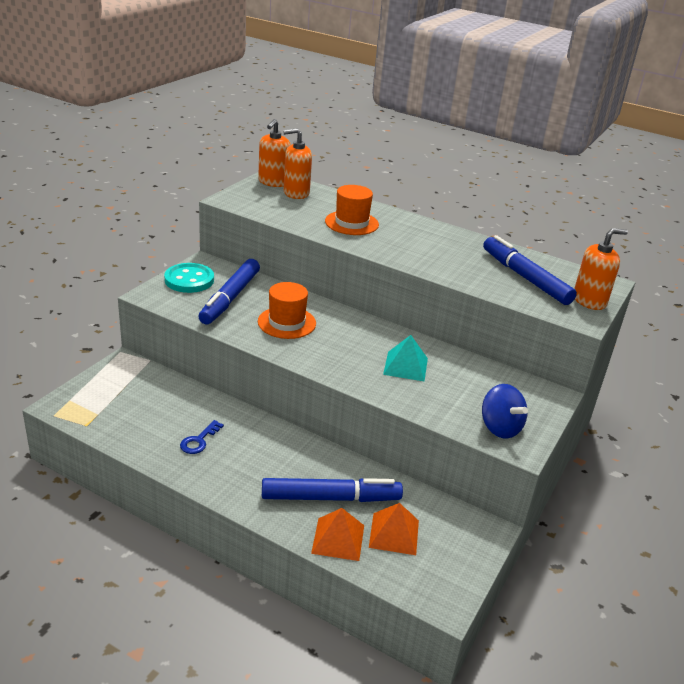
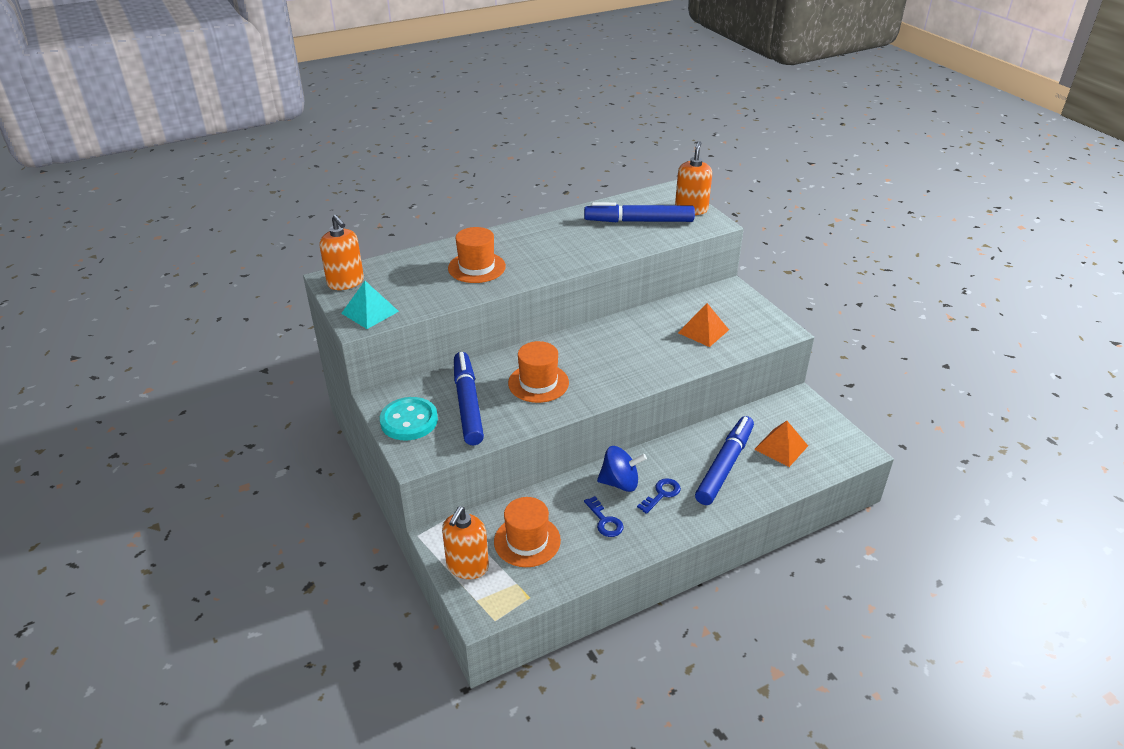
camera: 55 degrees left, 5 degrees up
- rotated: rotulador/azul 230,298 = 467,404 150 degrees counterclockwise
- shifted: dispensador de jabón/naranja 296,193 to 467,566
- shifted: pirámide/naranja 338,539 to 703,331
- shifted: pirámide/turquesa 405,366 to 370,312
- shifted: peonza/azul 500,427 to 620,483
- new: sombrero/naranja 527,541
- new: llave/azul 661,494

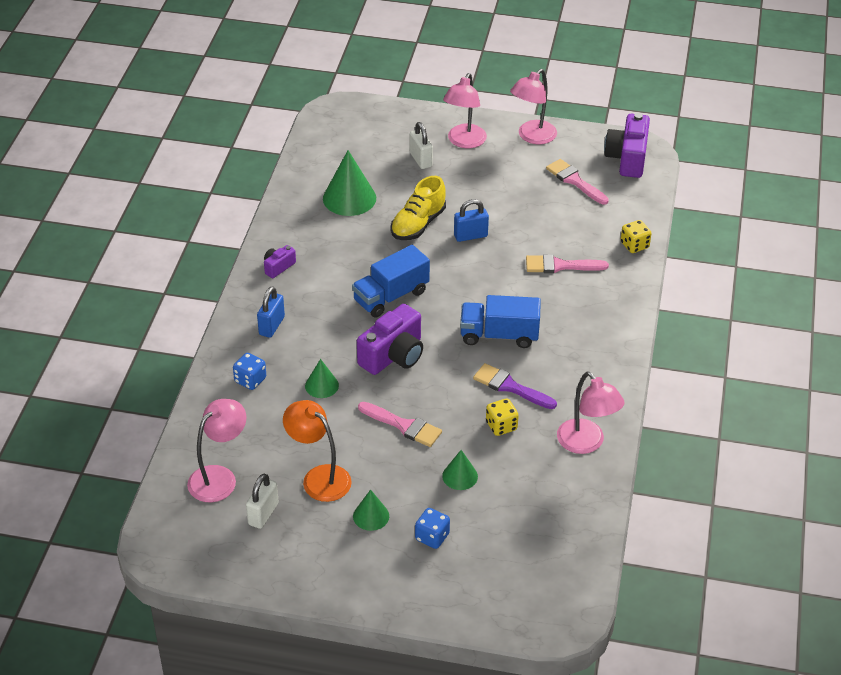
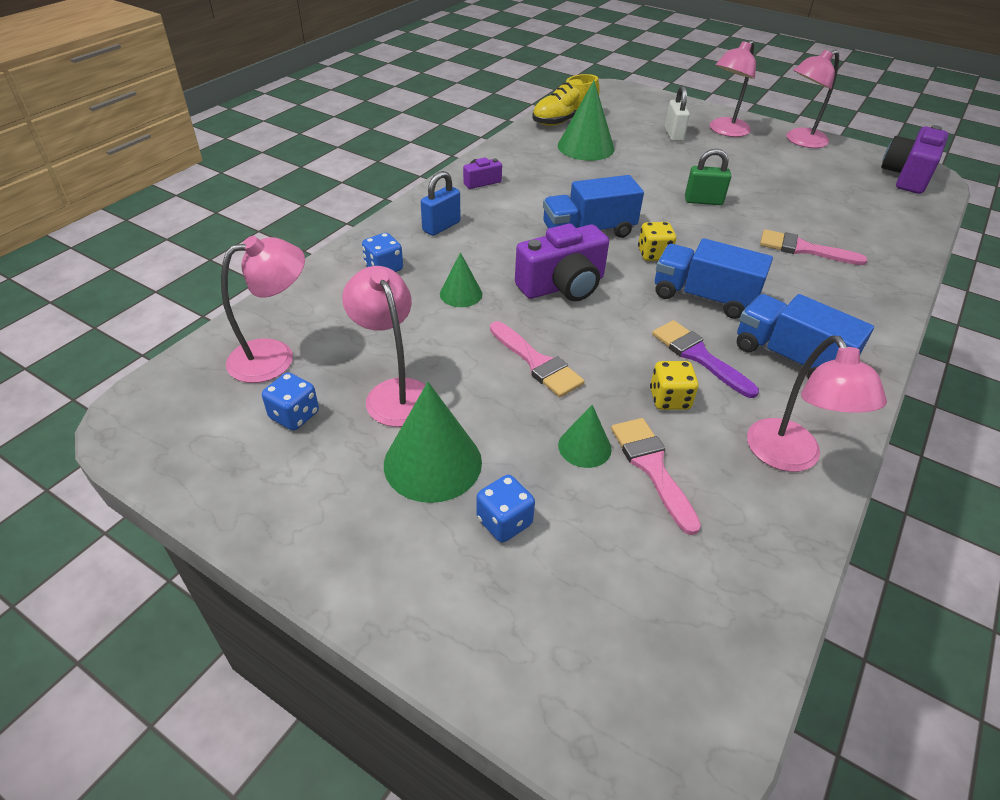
camera: 20 degrees right, 0 degrees up
- swapped: candado/blanco 263,514 to dado/azul 294,415
- repainted: lámpara/naranja 319,477 to lámpara/rosa 394,392
- scaled: cono/verde 371,516 = 432,463 x1.79
- shifted: zapato/amarillo 418,224 to 564,120
- repainted: candado/azul 470,236 to candado/verde 703,201
- shifted: pincel/rosa 574,181 to 652,467
- shifted: dado/amarillo 634,245 to 653,254
- new: camión/azul 790,357

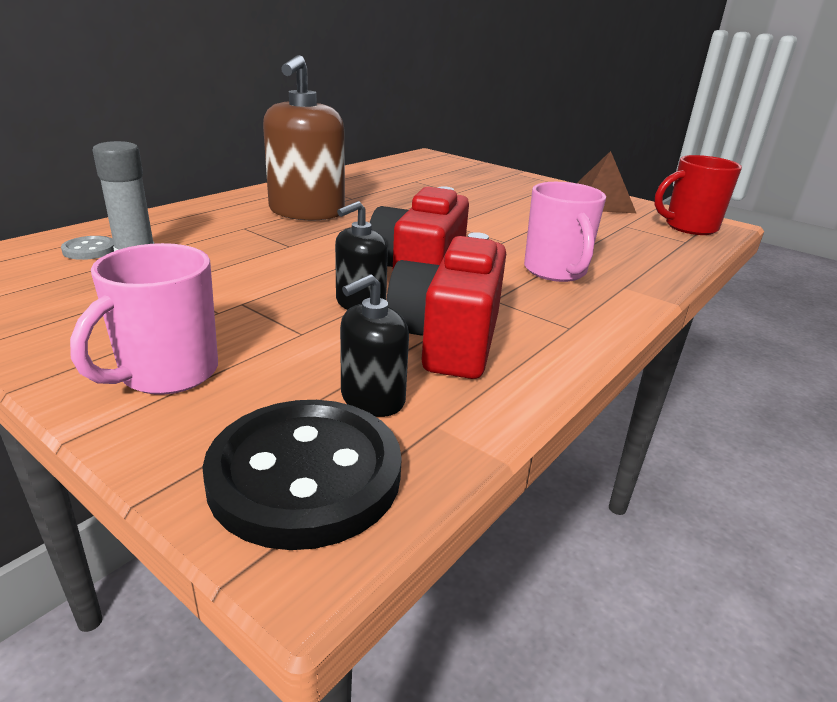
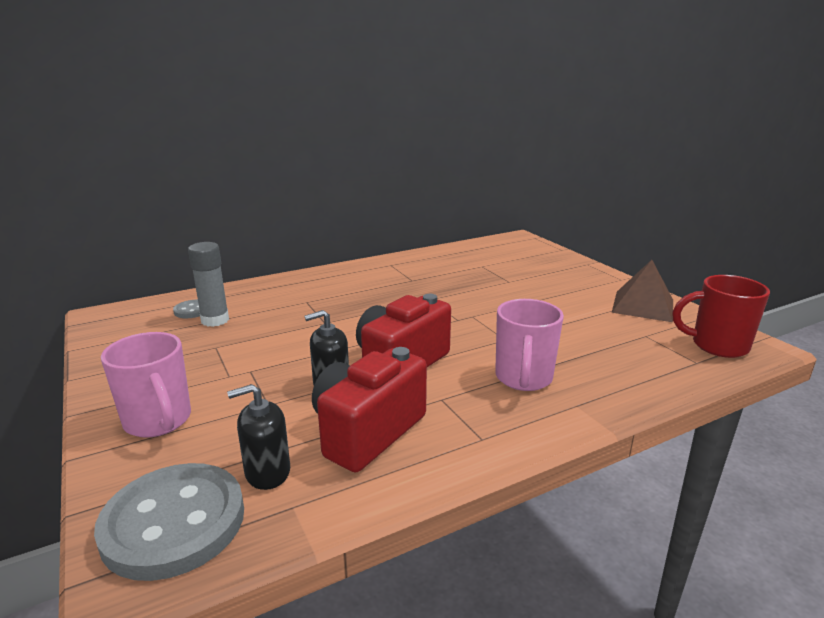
camera: 25 degrees right, 5 degrees down
- rotated: taza/rosa 167,374 = 158,421 90 degrees counterclockwise
- repainted: botón/negro 305,475 to botón/gris 174,523
- gone: dispensador de jabón/marrón 306,212

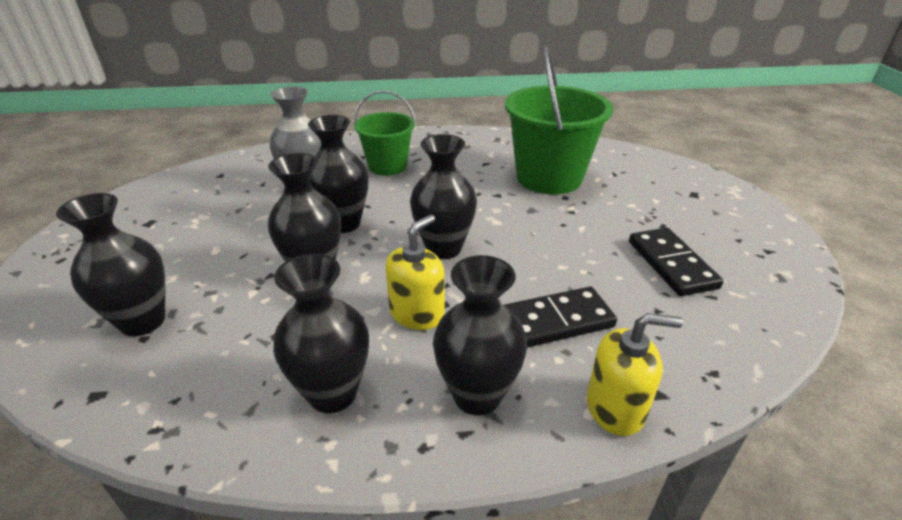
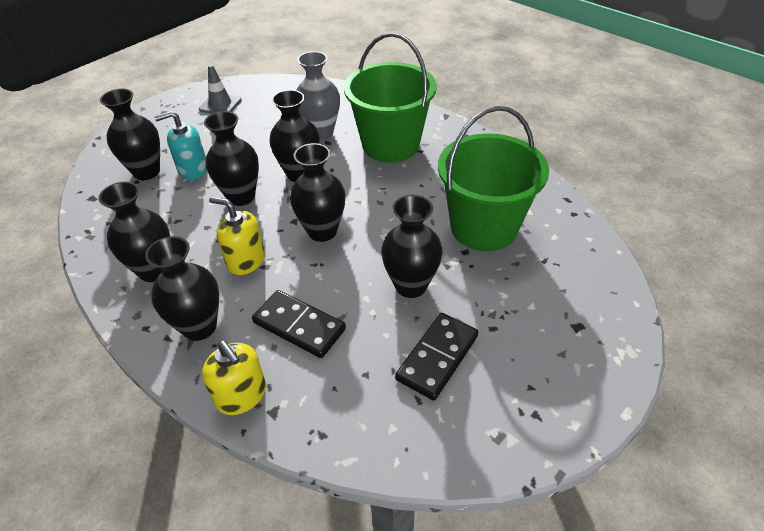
camera: 50 degrees right, 10 degrees up
- scaled: balde/verde 387,166 = 391,145 x1.64
- rotated: dispensador de jabón/amarillo 417,313 = 246,260 150 degrees counterclockwise
- new: dispensador de jabón/turquesa 193,169
- new: cono de tráfico/gris 220,105
- new: florero/negro 411,285

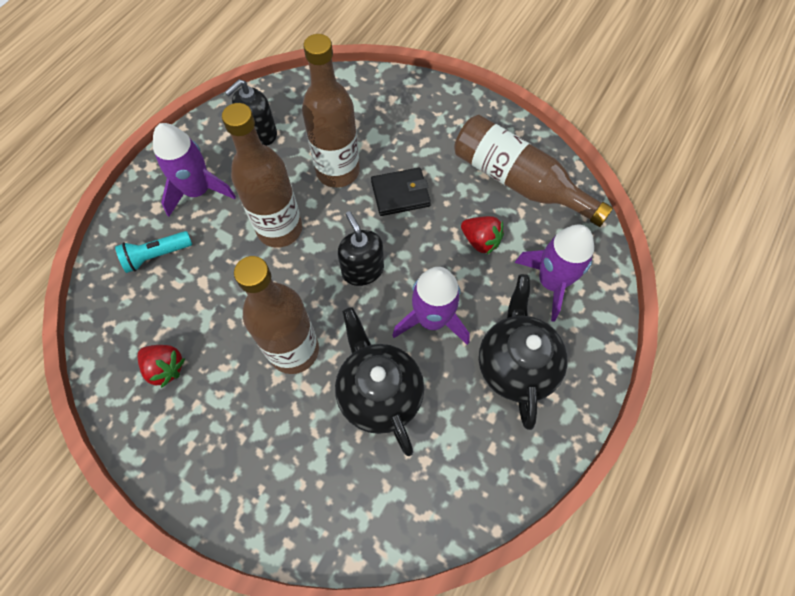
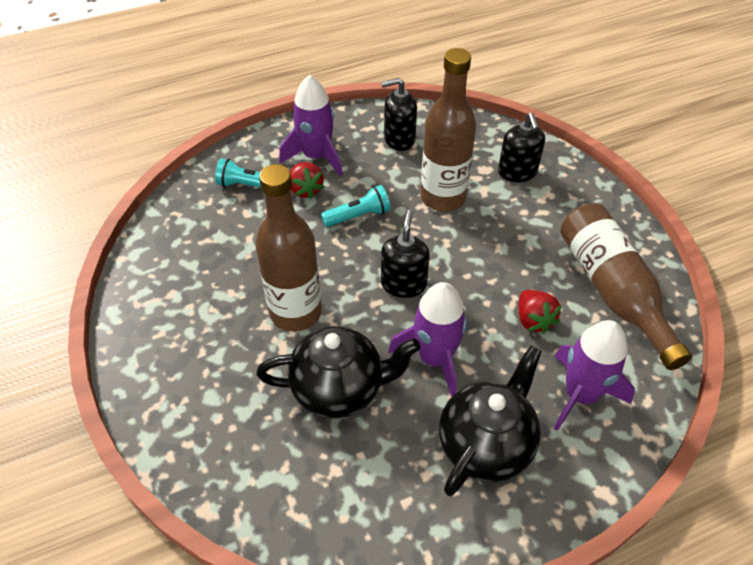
camera: 35 degrees right, 15 degrees down
- shifted: fresa/rojo 165,368 to 305,190
- swapped: botella/marrón 279,229 to lámpara de mano/turquesa 358,216
- rotated: tetera/negro 379,393 = 339,389 75 degrees clockwise
- gone: cartera/negro 400,194
- new: dispensador de jabón/negro 517,172

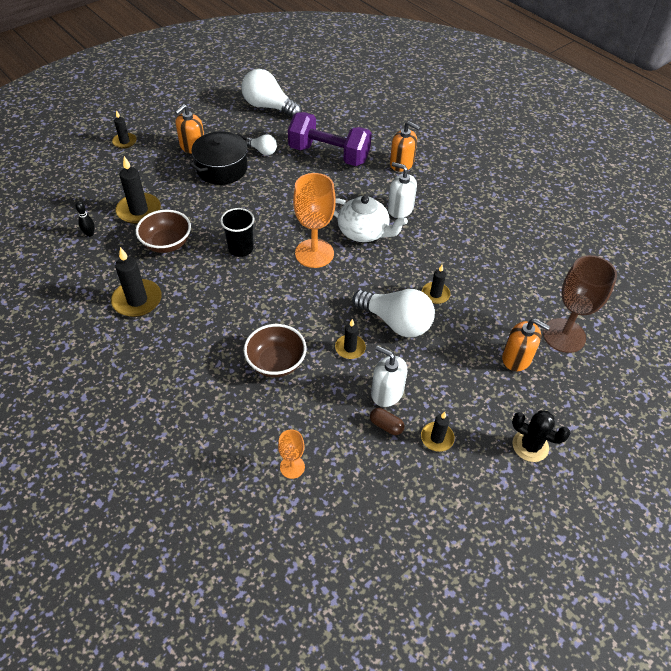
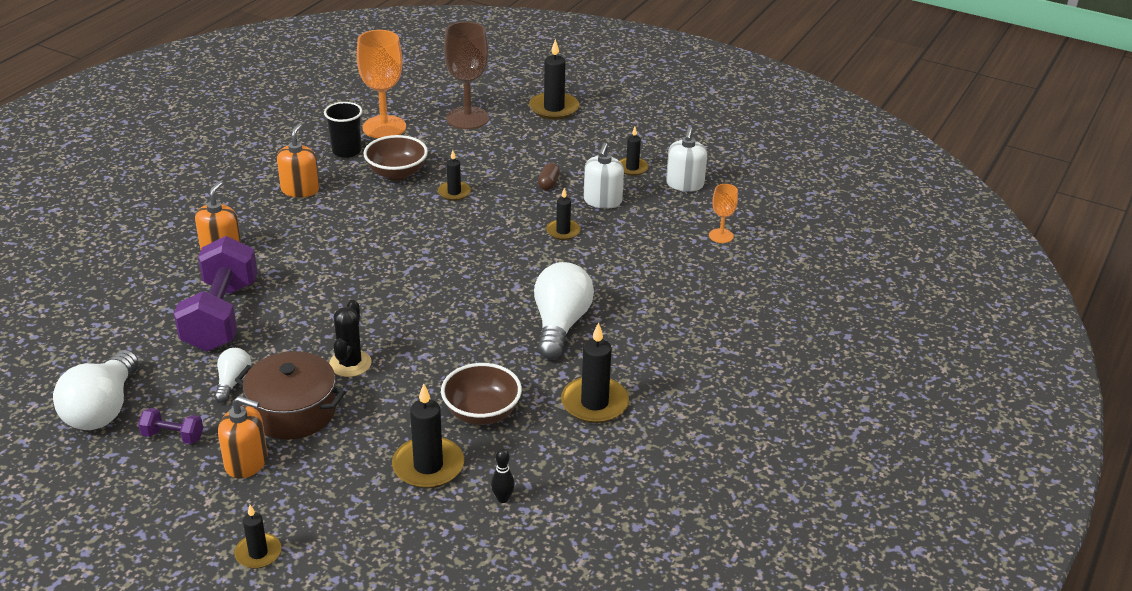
camera: 110 degrees left, 15 degrees down
- repainted: olla/negro 222,169 to olla/marrón 293,412
- shifted: vaso/negro 241,248 to 346,151
- shifted: cuenco/marrón 276,362 to 397,173
- shifted: copa/naranja 314,253 to 384,127
- gone: tetera/blanco 364,232
- shifted: bombilla/blanco 396,322 to 560,325
- shifted: cápsula/marrón 386,425 to 548,183
- shifted: dispensador de jabón/blanco 400,209 to 684,184
- shifted: dispensador de jabón/naranja 516,358 to 300,190
- shifted: cactus/negro 530,446 to 350,363
- new: mancuerna/morado 173,436
- new: vela/negro 554,108

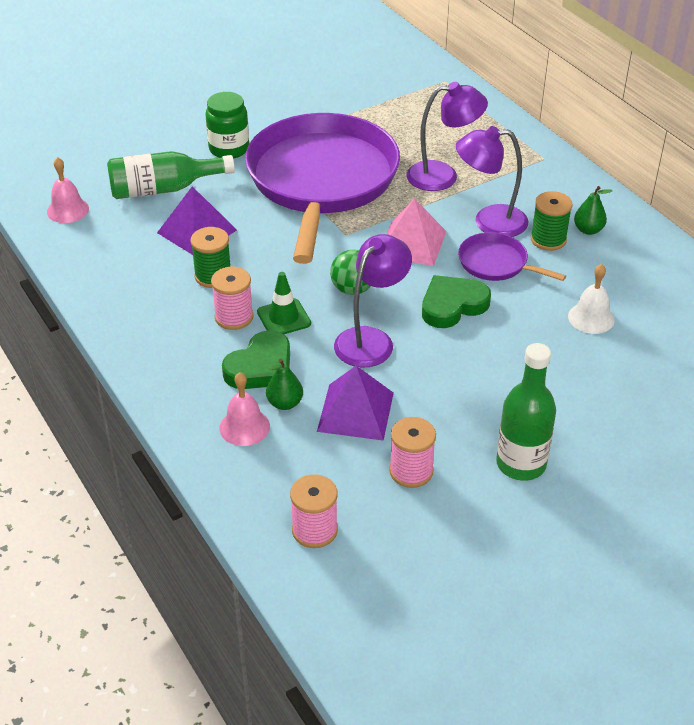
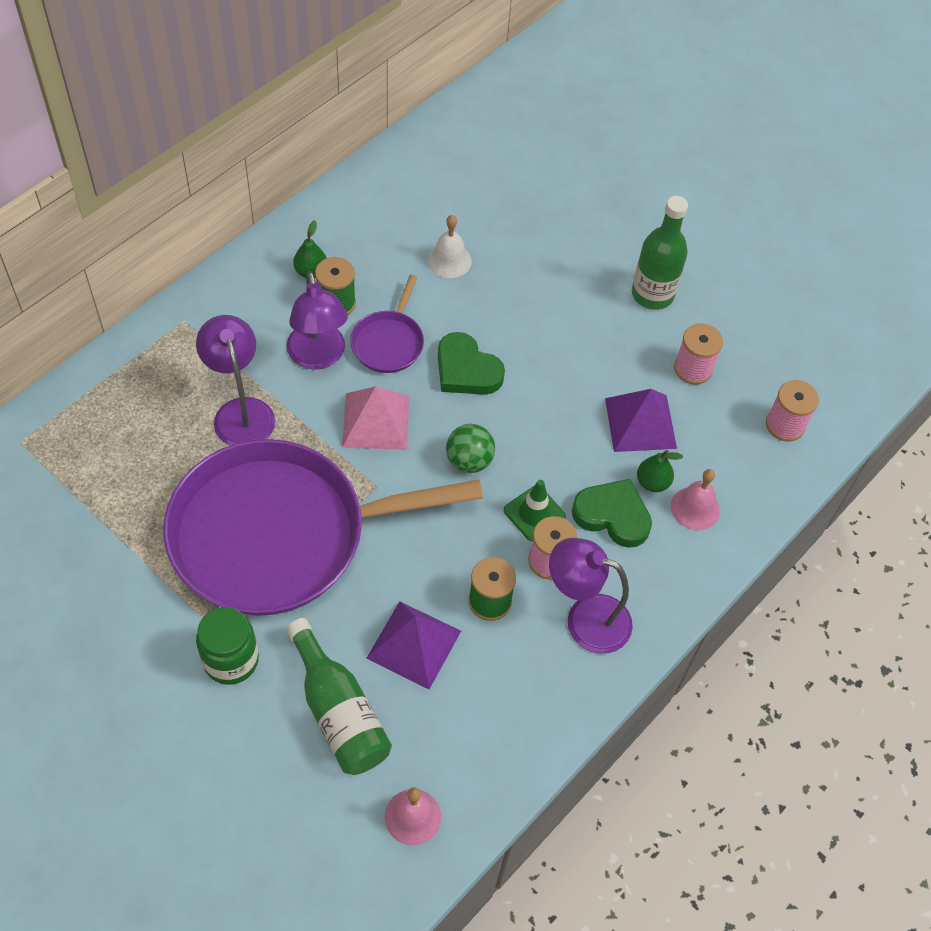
camera: 110 degrees left, 15 degrees up
- shifted: lámpara/morado 371,339 to 585,618

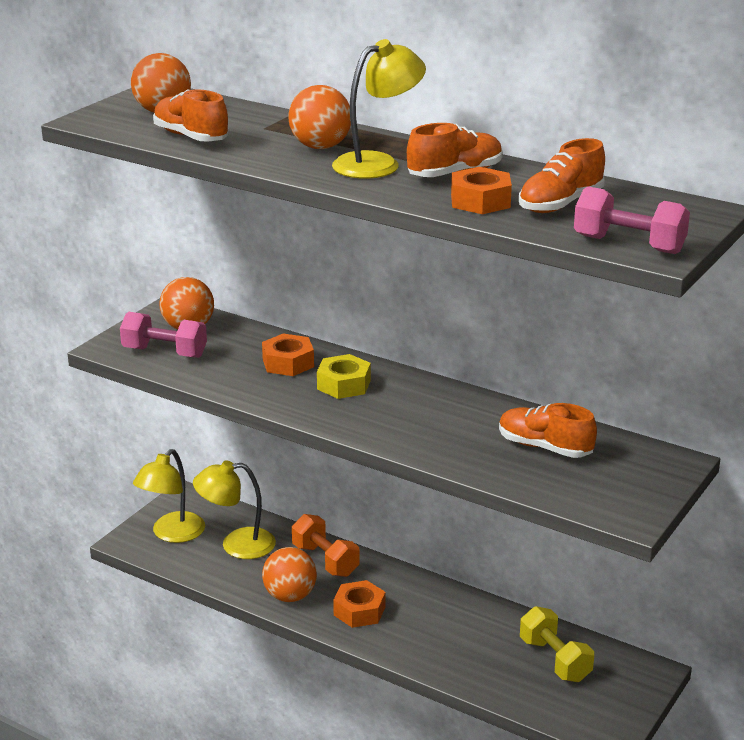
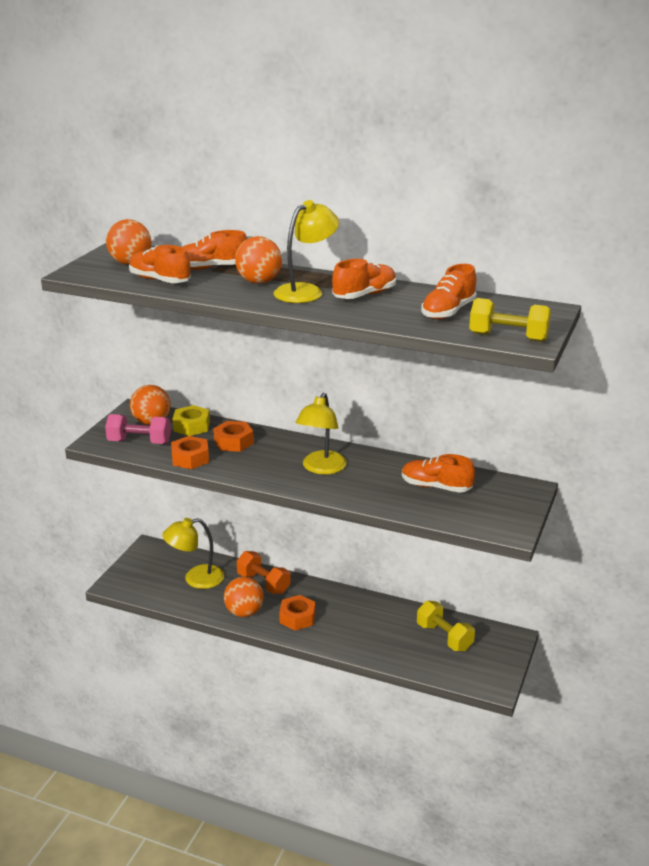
camera: 10 degrees left, 0 degrees up
- shifted: lámpara/amarillo 172,534 to 321,468
- shifted: tuerca/amarillo 344,384 to 191,426
- shifted: tuerca/naranja 480,201 to 190,458
- repainted: mancuerna/rosa 629,244 to mancuerna/amarillo 508,337
- new: zapato/naranja 211,268

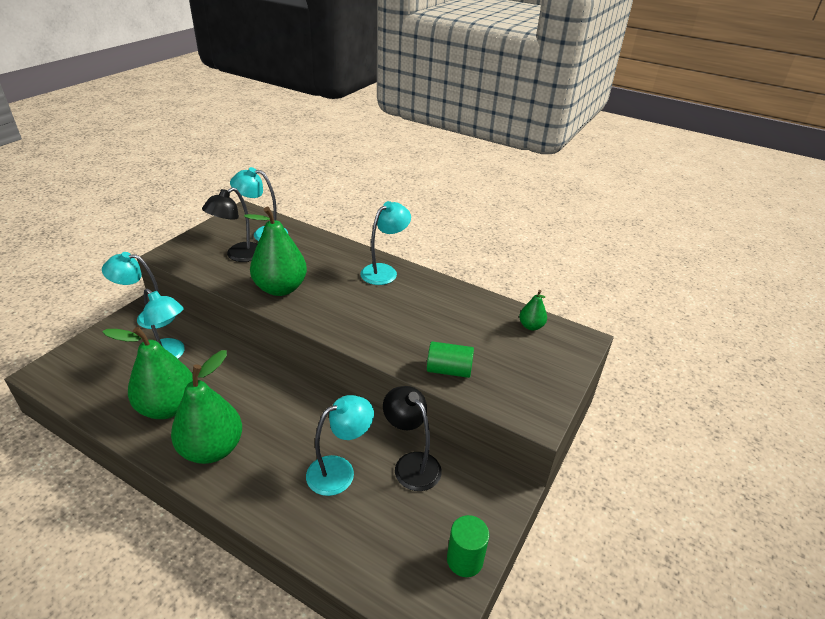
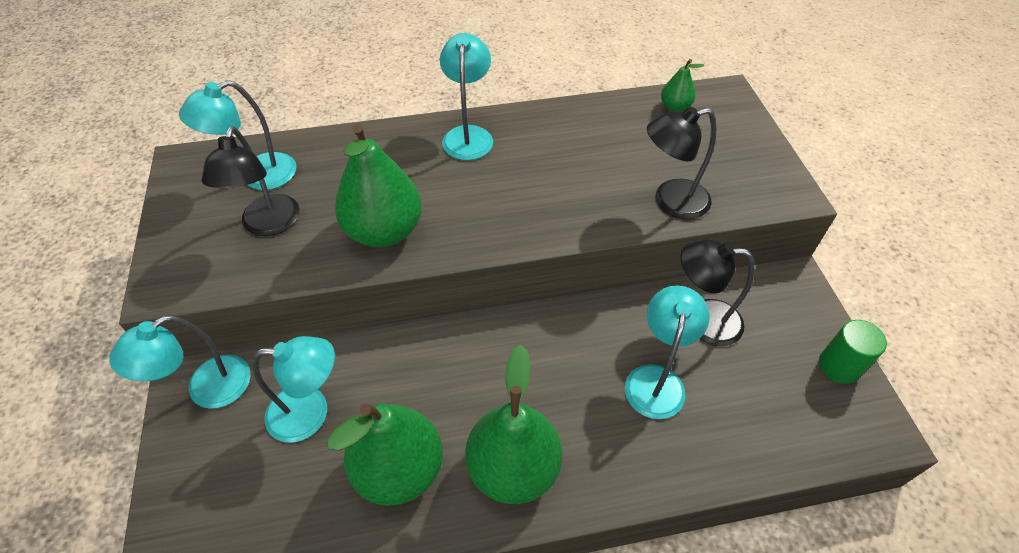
camera: 40 degrees left, 15 degrees up
- swapped: cilindro/verde 449,370 to lámpara/negro 671,201

